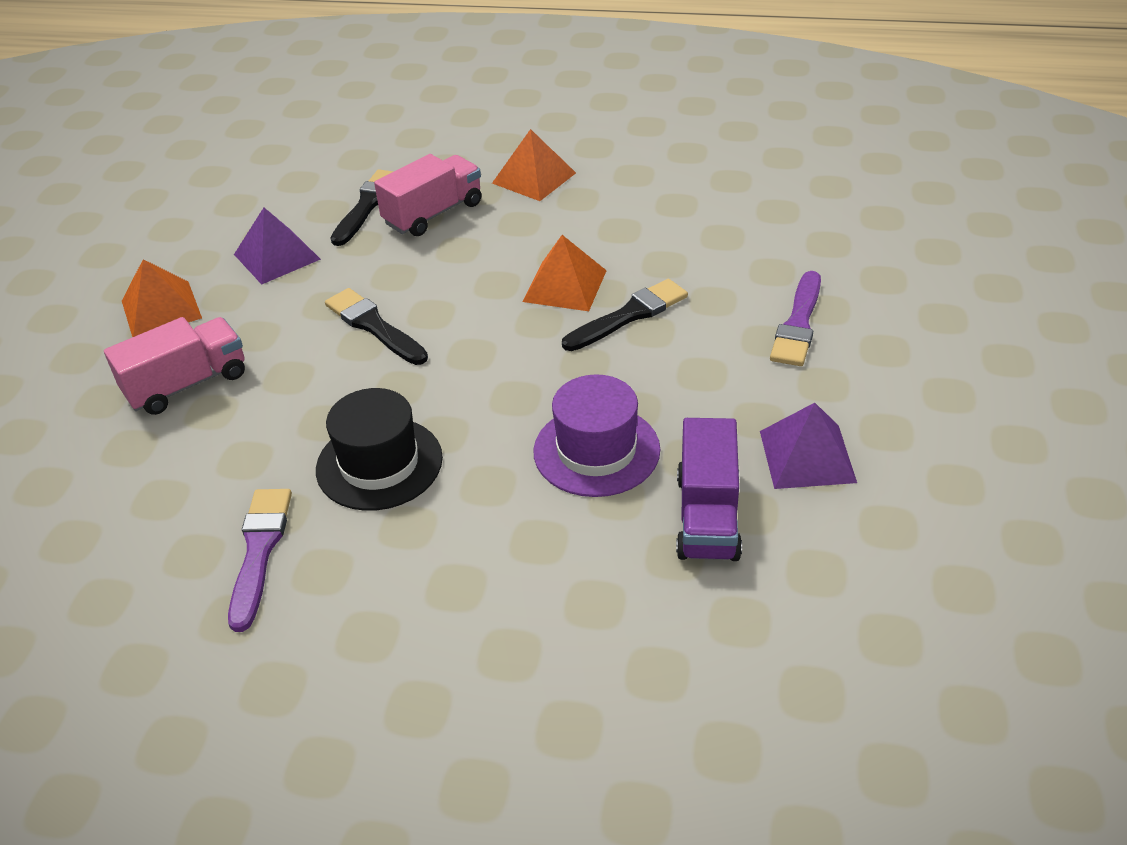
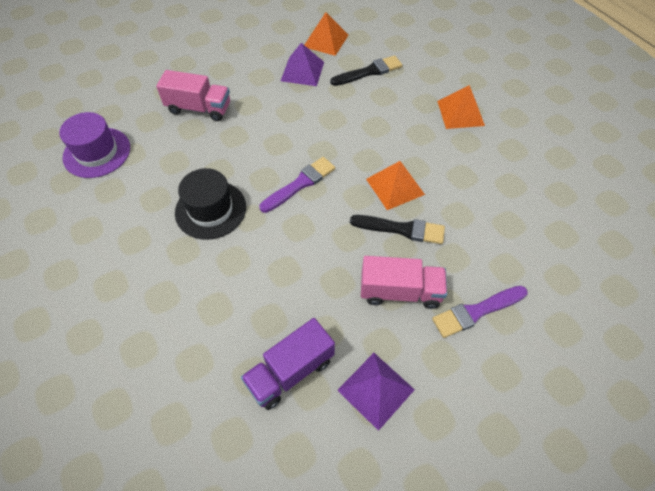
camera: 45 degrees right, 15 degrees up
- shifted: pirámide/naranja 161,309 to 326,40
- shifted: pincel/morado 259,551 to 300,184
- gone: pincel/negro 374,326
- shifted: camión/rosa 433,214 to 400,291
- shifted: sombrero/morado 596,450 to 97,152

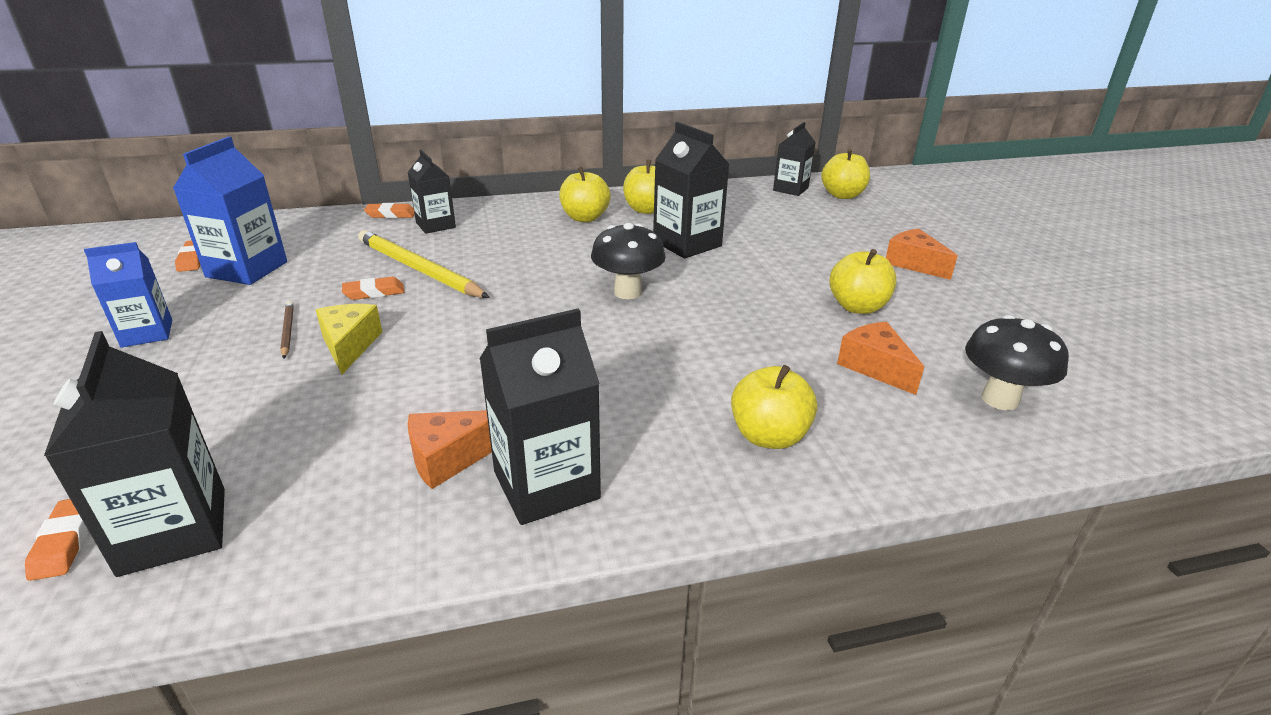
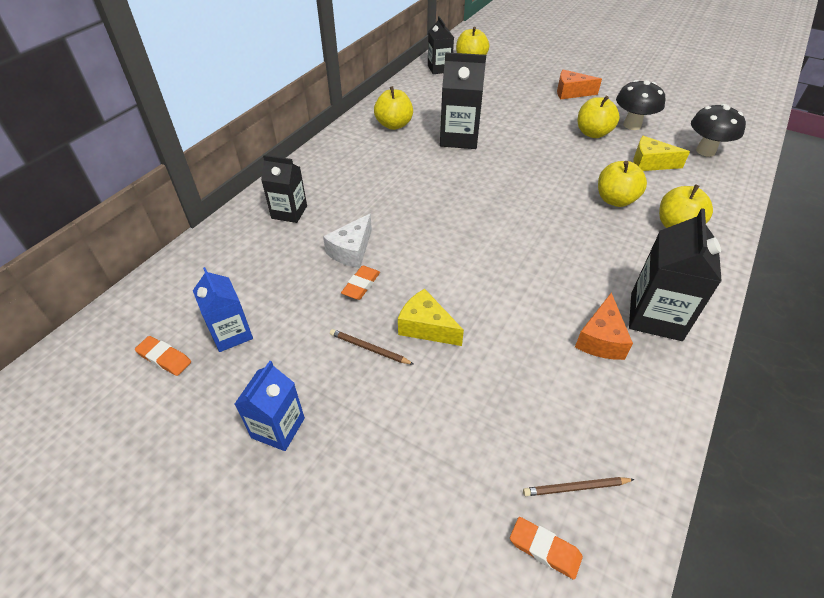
camera: 45 degrees left, 15 degrees up
- swapped: cartón de leche/negro 174,531 to lápiz/marrón 576,488
- scaled: cartón de leche/azul 247,269 = 231,333 x0.65
- swapped: lápiz/amarillo 418,269 to queso/blanco 351,251
- gone: goma de borrar/naranja 391,214
- shifted: manzana/amarillo 585,218 to 615,200
- shifted: seta/negro 627,292 to 632,125
- repainted: queso/naranja 875,367 to queso/amarillo 650,163

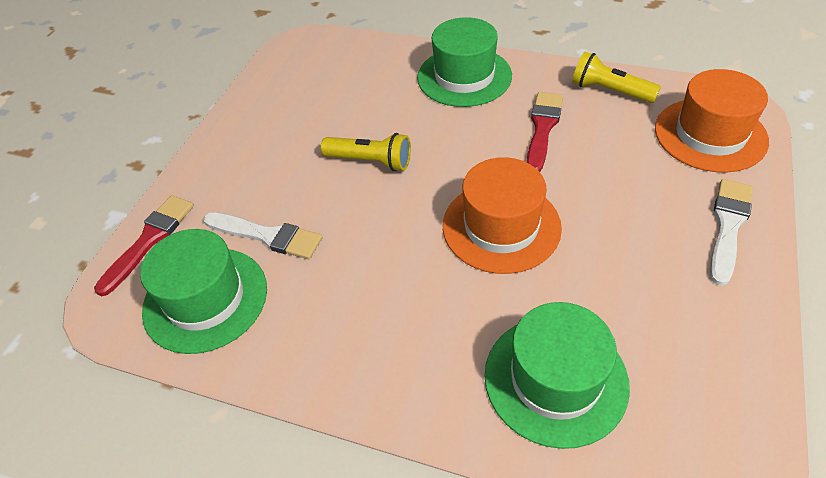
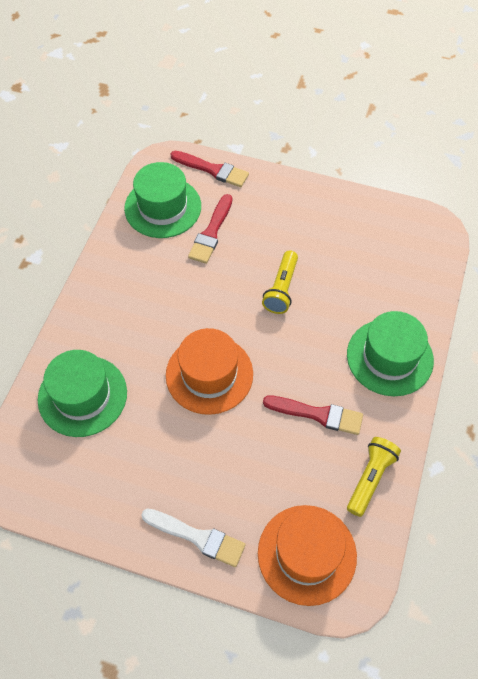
camera: 85 degrees right, 10 degrees up
- repainted: pincel/blanco 267,236 to pincel/rojo 211,232

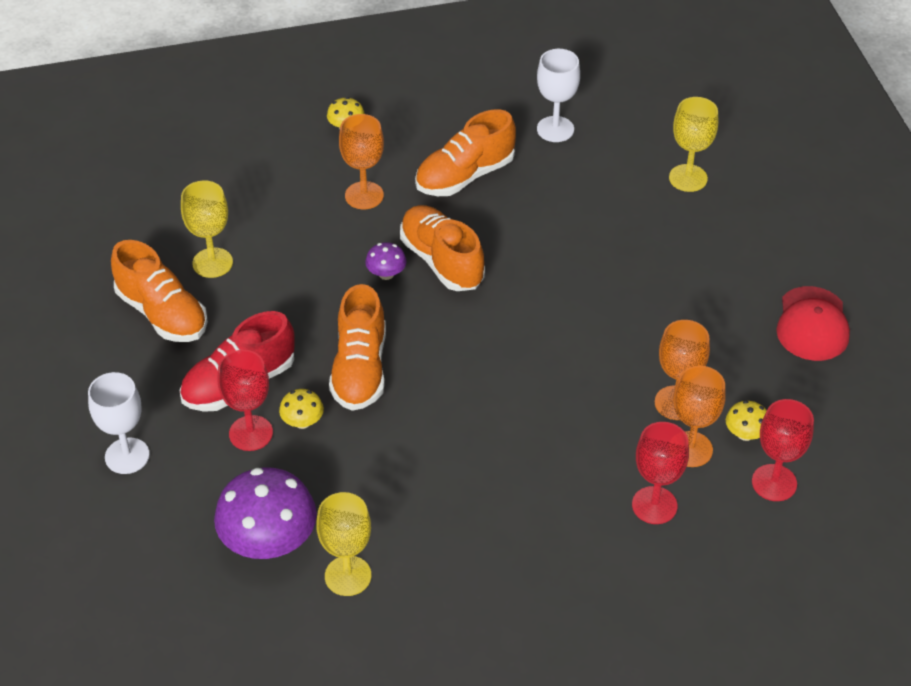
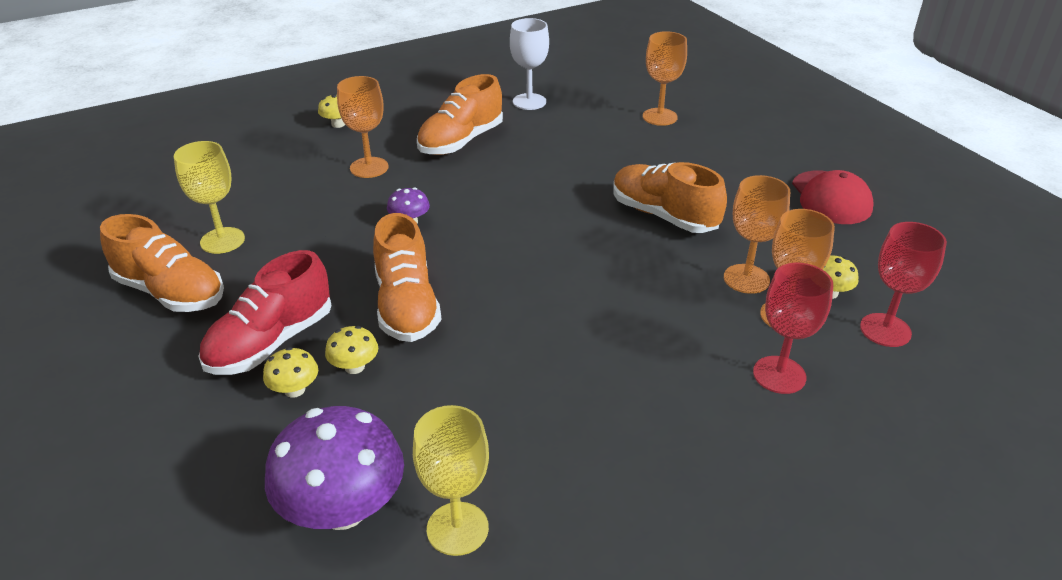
camera: 15 degrees left, 10 degrees down
- gone: copa/blanco 127,456
- swapped: copa/rojo 251,433 to seta/amarillo 294,390
- shifted: zapato/naranja 442,261 to 663,216
- repainted: copa/amarillo 688,178 to copa/naranja 659,117

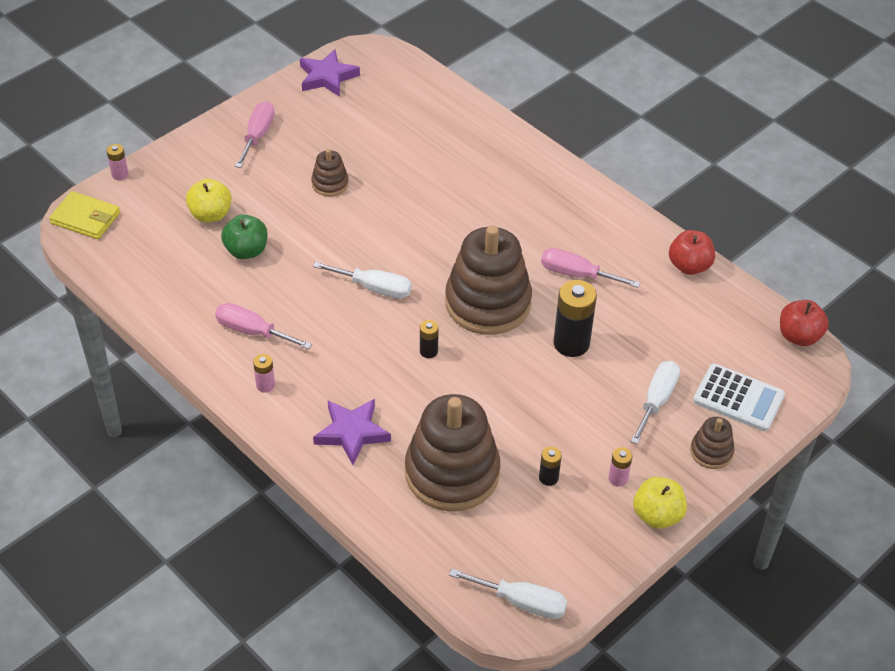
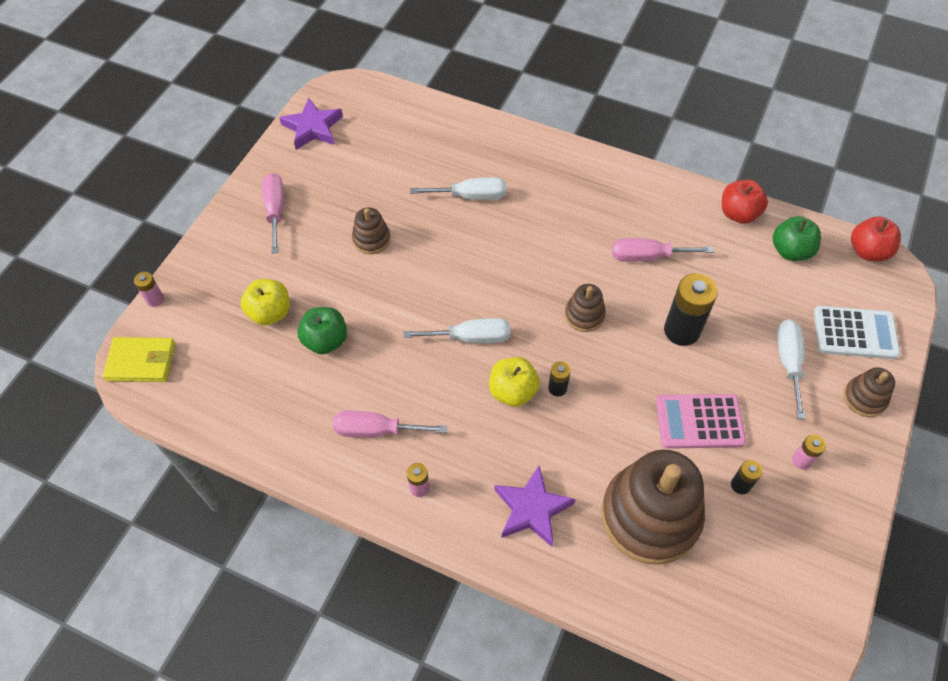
camera: 20 degrees left, 10 degrees up
- scaled: juguete apilable/marrón 488,303 = 584,315 x0.46
- shifted: destornillador/blanco 521,602 to 471,196
- shifted: manzana/amarillo 657,515 to 513,391
- new: calculadora/rosa 699,422
- new: manzana/verde 790,251

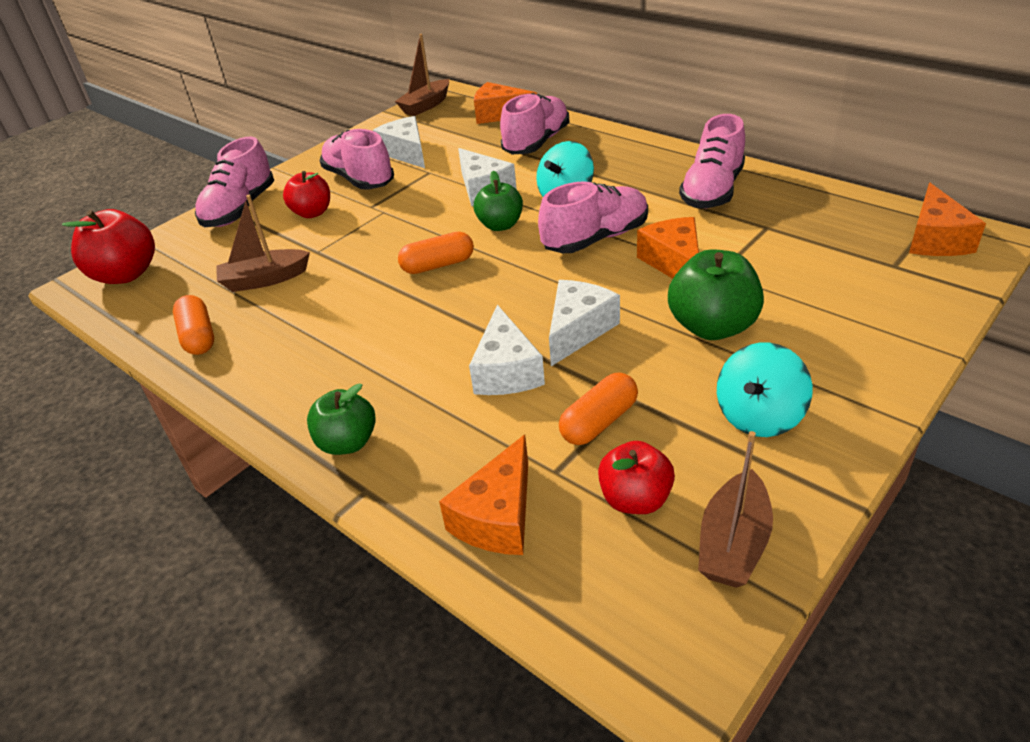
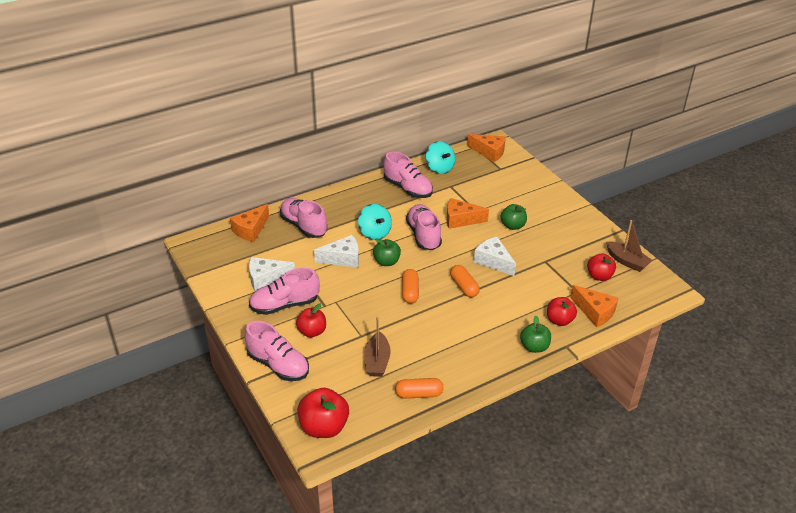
camera: 75 degrees left, 0 degrees up
- gone: barco/marrón 426,105
- gone: queso/blanco 506,371
- shifted: cápsula/naranja 599,422 to 464,287
- scaled: manzana/verde 712,327 = 512,226 x0.66
- shifted: peonza/turquesa 759,416 to 439,168
- new: manzana/rojo 559,320

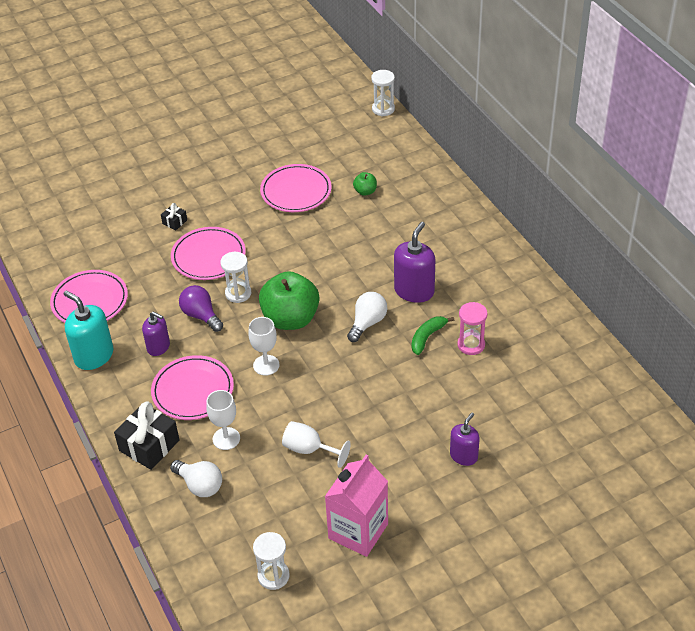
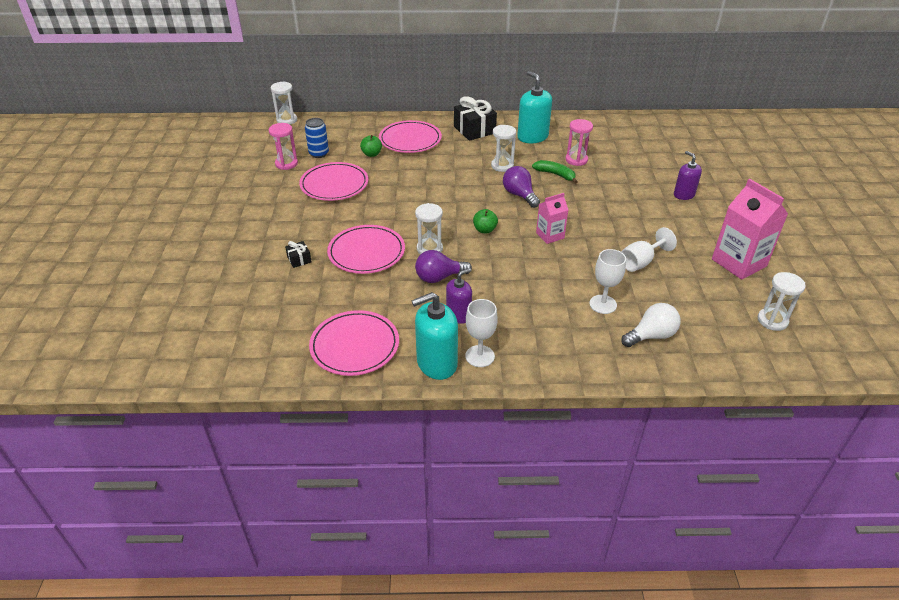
camera: 65 degrees left, 5 degrees down
- shifted: regalo/negro 149,445 to 474,130
- shifted: plato/rosa 193,390 to 410,140
- shifted: copa/blanco 266,365 to 480,356
- scaled: manzana/verde 290,319 = 484,230 x0.44
- repainted: bombilla/blanco 367,323 to bombilla/morado 519,195
- swapped: dispensador de jabón/morado 414,291 to reloj de arena/blanco 502,166
- rotated: plátano/verde 427,337 = 555,174 150 degrees clockwise
- new: reloj de arena/rosa 286,164
- new: lata/azul 319,153
- new: dispensador de jabón/turquesa 532,137
- new: cartón de leche/rosa 550,235

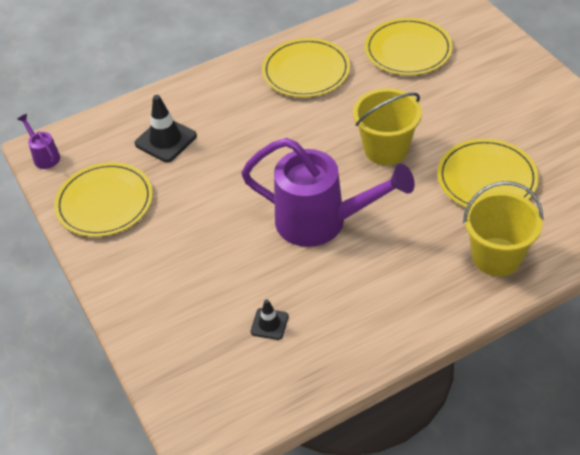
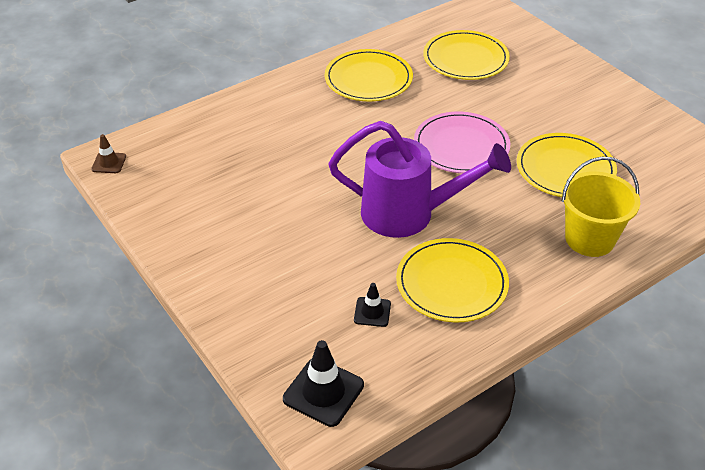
camera: 10 degrees left, 5 degrees down
- swapped: regadera/morado 44,156 to cono de tráfico/marrón 109,163
- shifted: plato/amarillo 105,202 to 451,283
- shifted: cono de tráfico/negro 166,140 to 323,392
- swapped: balde/amarillo 386,149 to plato/rosa 461,146

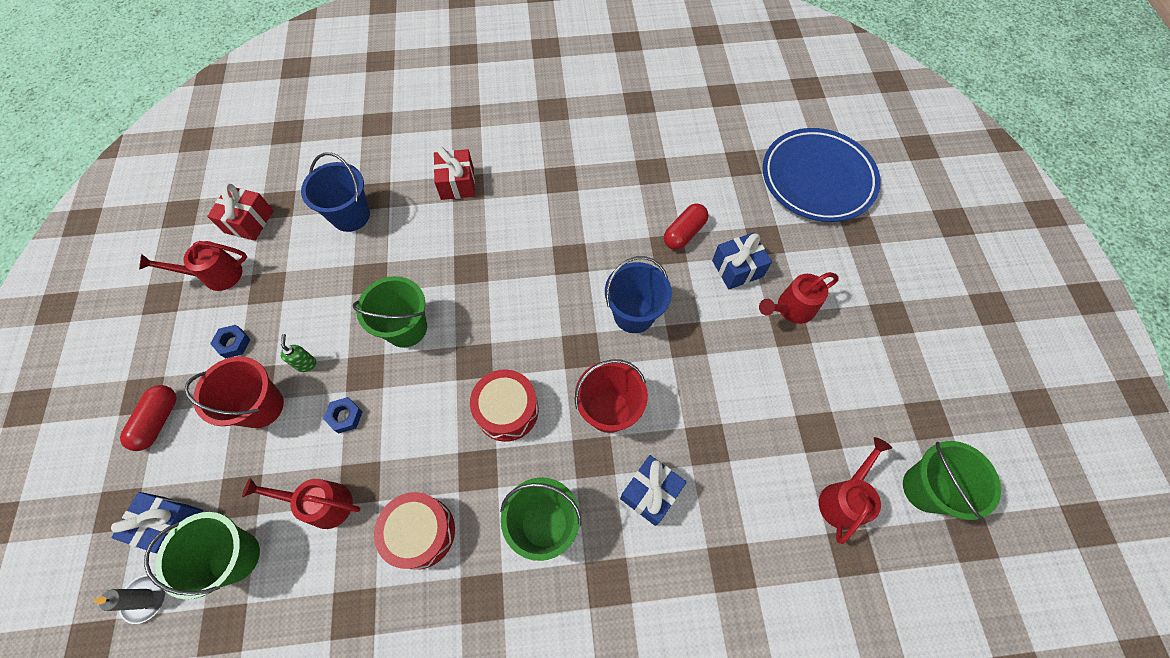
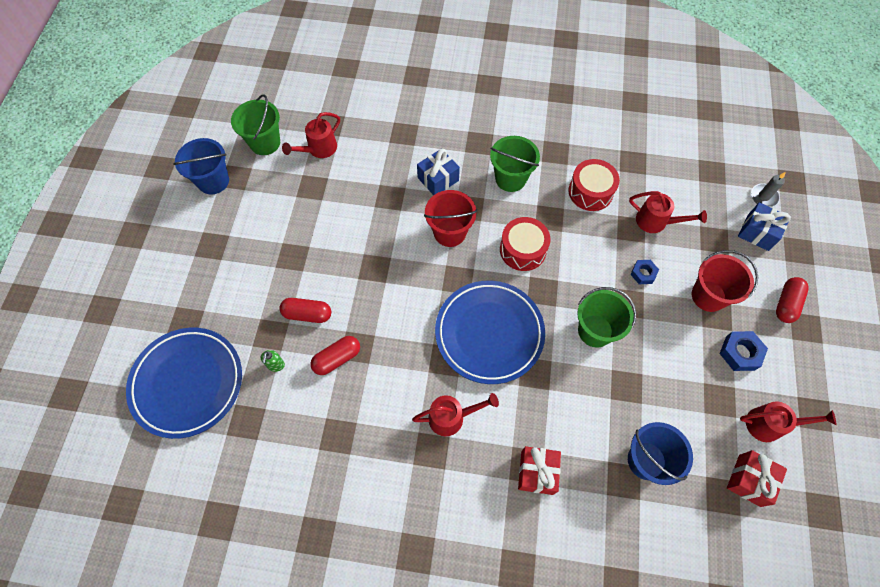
camera: 165 degrees left, 0 degrees up
- gone: balde/verde 234,557
- scaled: tuerca/azul 233,343 = 740,353 x1.51
- shifted: dispensador de jabón/verde 306,364 to 276,365
- shifted: balde/azul 634,314 to 213,181
- swapped: regalo/azul 737,268 to cápsula/rojo 307,314
- shifted: regadera/rojo 791,309 to 452,417
- new: plato/azul 489,333

